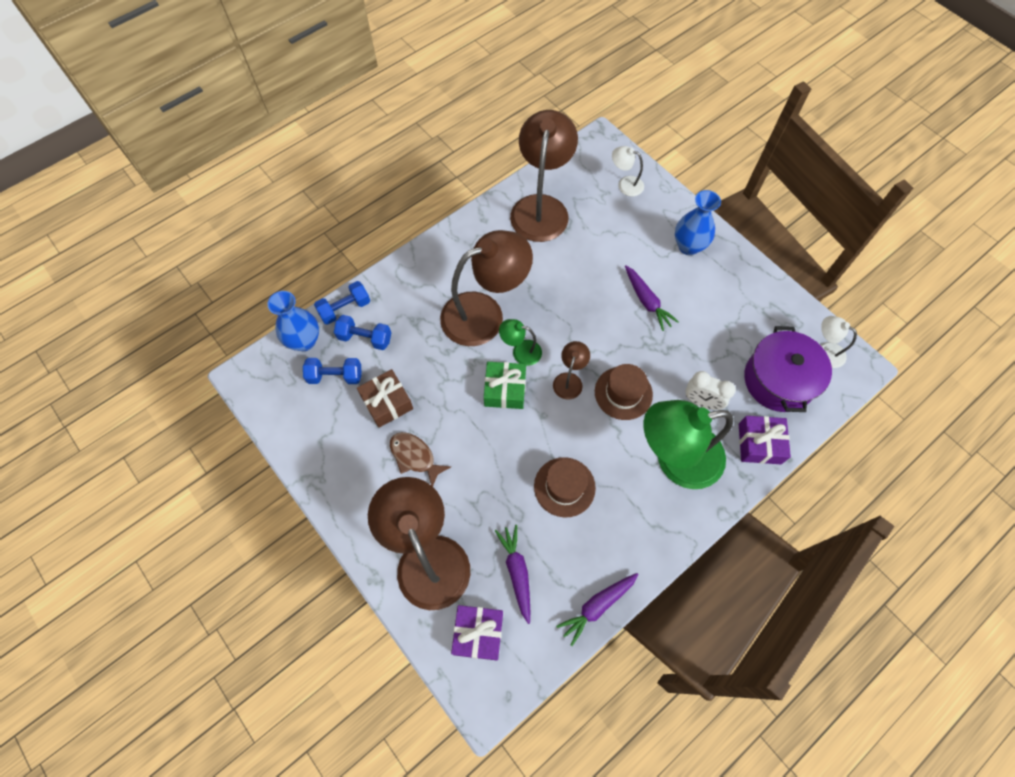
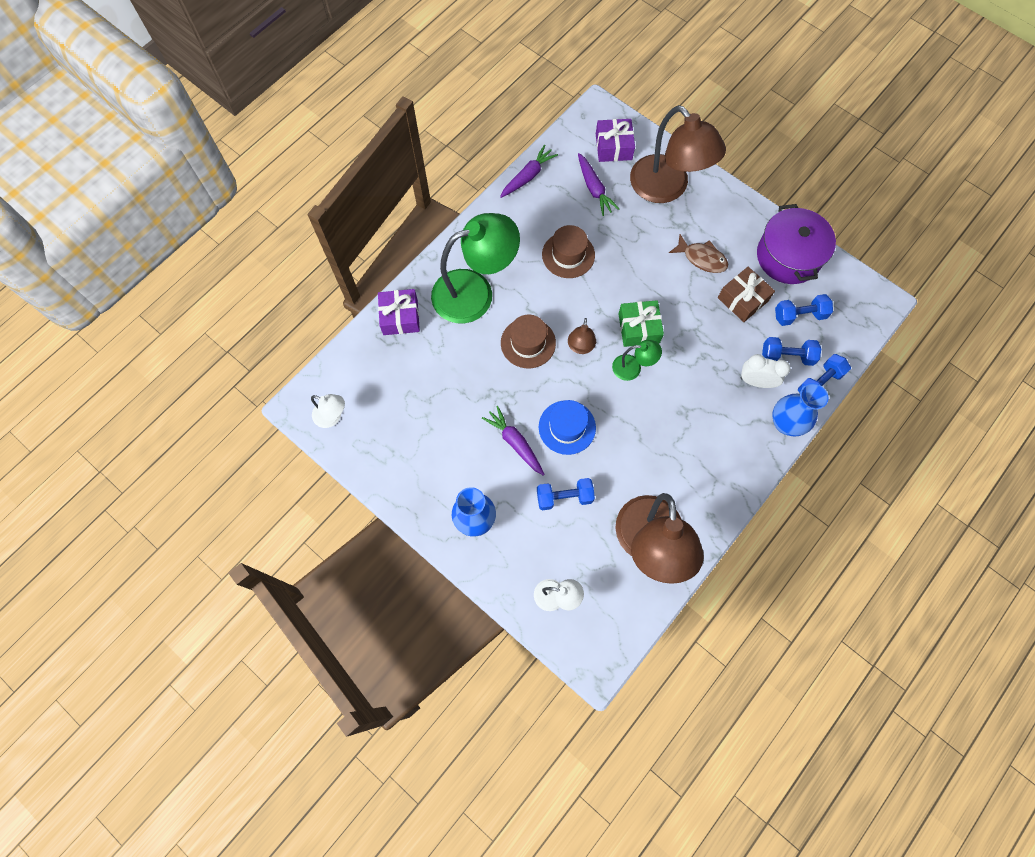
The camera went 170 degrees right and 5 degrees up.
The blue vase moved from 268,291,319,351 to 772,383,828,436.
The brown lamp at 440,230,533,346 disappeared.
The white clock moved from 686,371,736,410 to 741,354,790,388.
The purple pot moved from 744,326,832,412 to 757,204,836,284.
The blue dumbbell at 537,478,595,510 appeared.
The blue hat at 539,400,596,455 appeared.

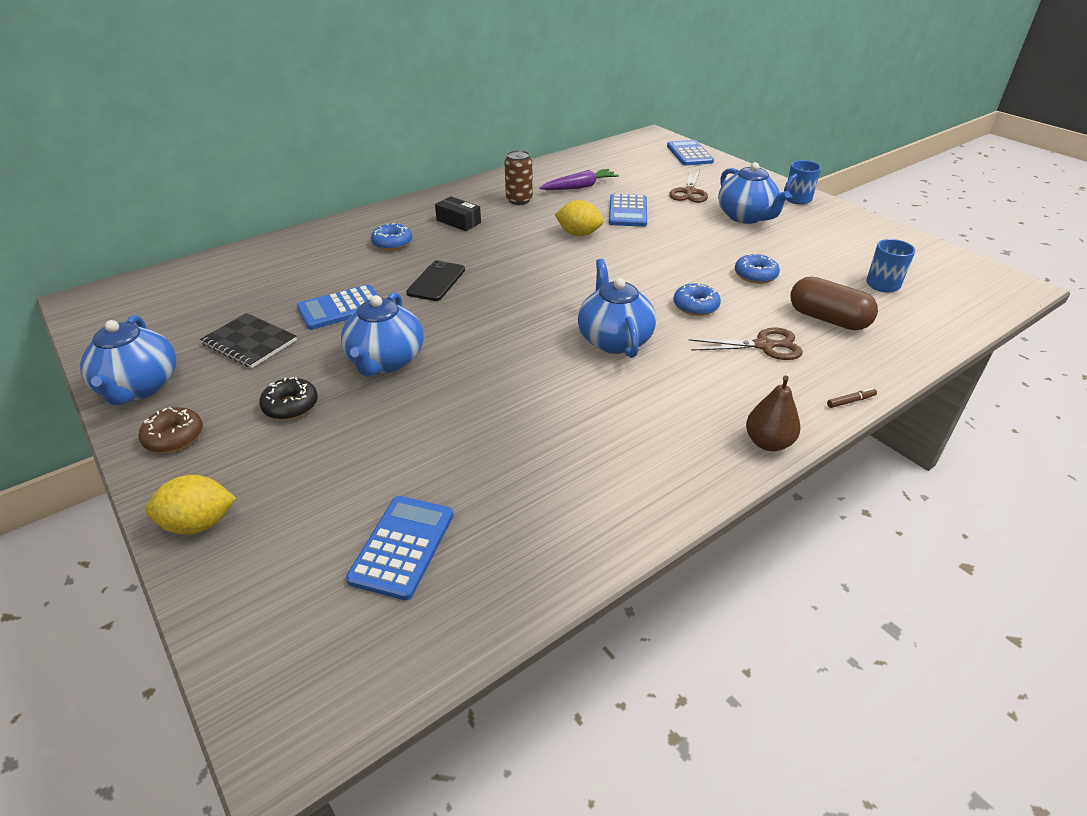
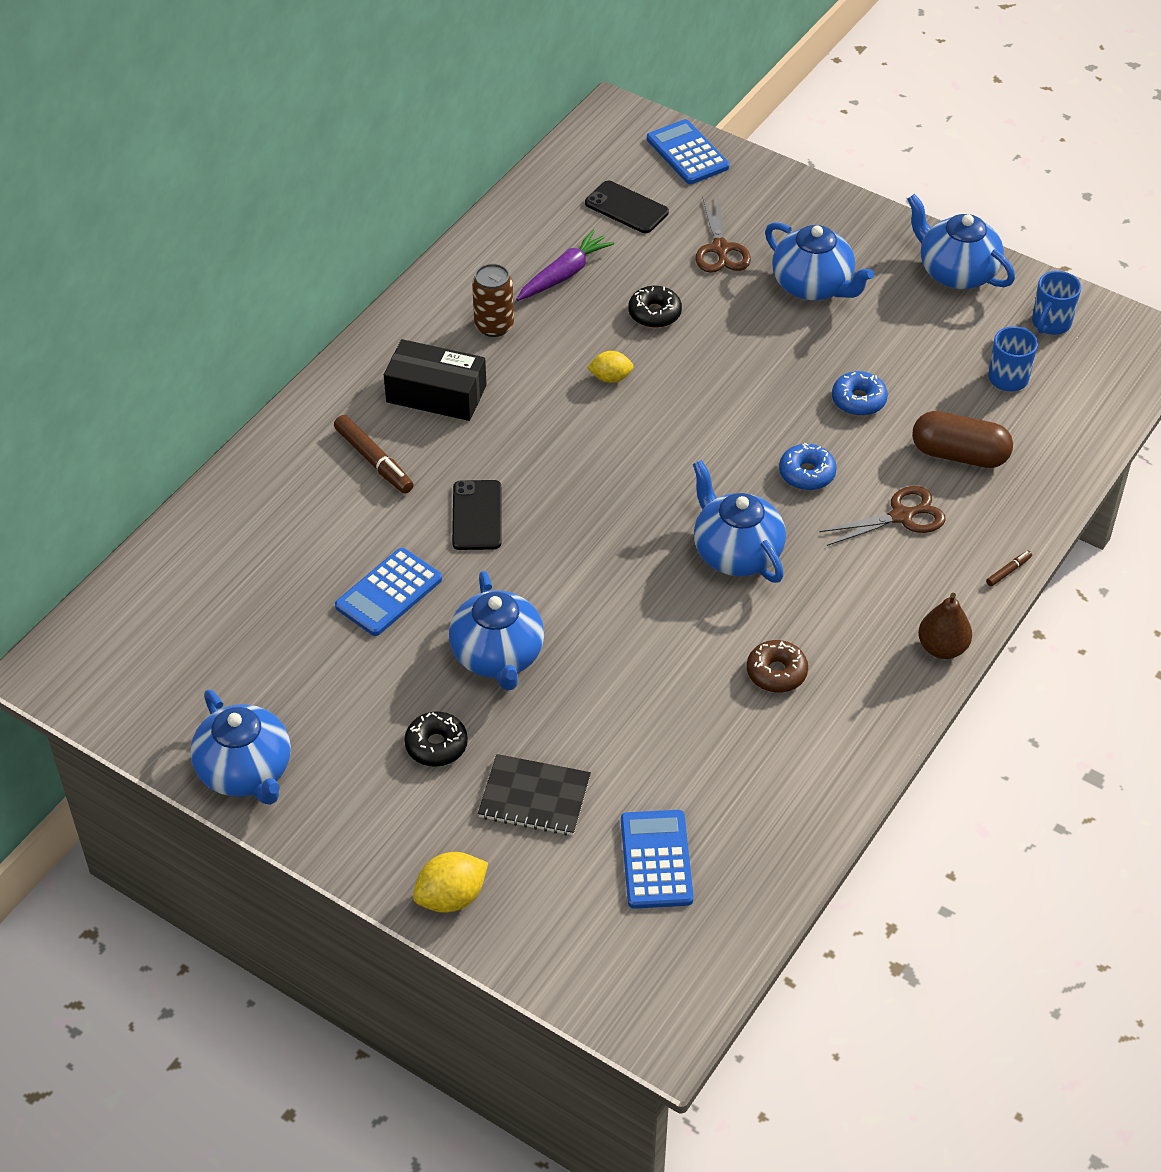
The camera went 20 degrees left and 10 degrees up.
The brown donut moved from 139,407,203,453 to 747,640,808,693.
The black notebook moved from 200,313,297,368 to 478,754,591,836.
The blue donut at 371,223,412,250 was replaced by the brown marker at 334,415,414,494.
The black box at 435,196,481,231 changed to 1.56 times the size.
The yellow lemon at 555,200,604,236 changed to 0.67 times the size.
The blue calculator at 609,194,647,227 was replaced by the black donut at 628,286,682,328.
The blue mug moved from 784,160,821,205 to 1032,271,1081,335.
The black phone at 585,181,669,233 appeared.
The blue teapot at 907,194,1015,289 appeared.

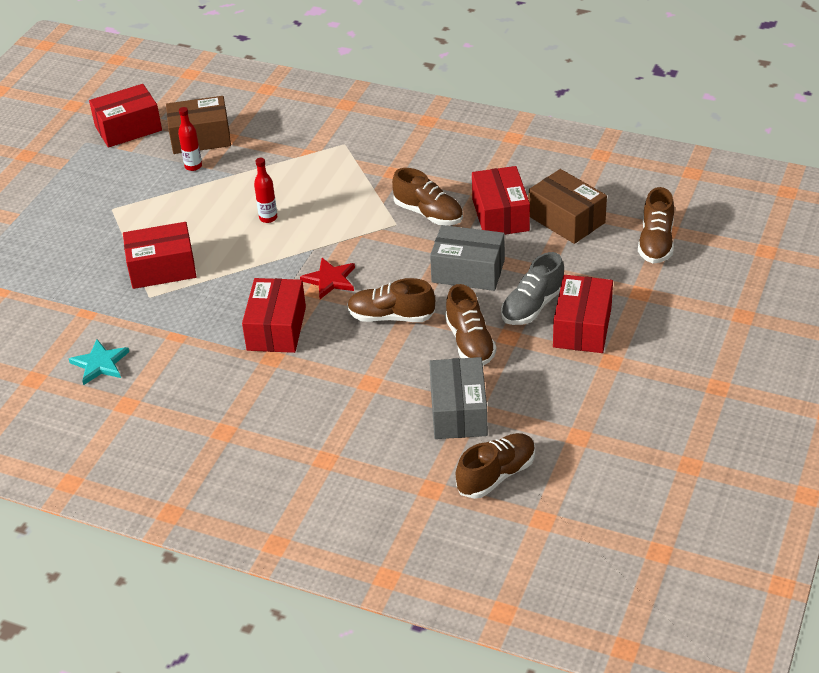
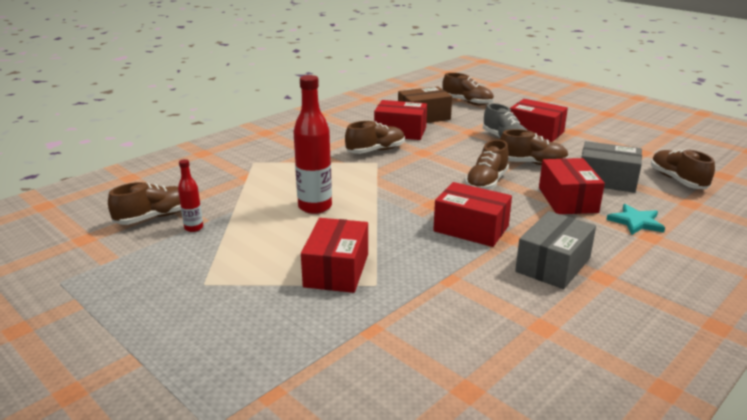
The camera went 70 degrees left and 15 degrees down.
The turquoise star moved from 69,339,129,385 to 606,204,665,235.
The red box moved from 89,84,162,148 to 539,158,605,214.
The brown box at 166,96,231,154 was replaced by the brown shoe at 108,182,181,225.
The red bottle at 254,158,277,223 changed to 1.92 times the size.
The red star at 300,258,355,299 disappeared.
The grey box moved from 430,225,505,291 to 515,211,596,289.

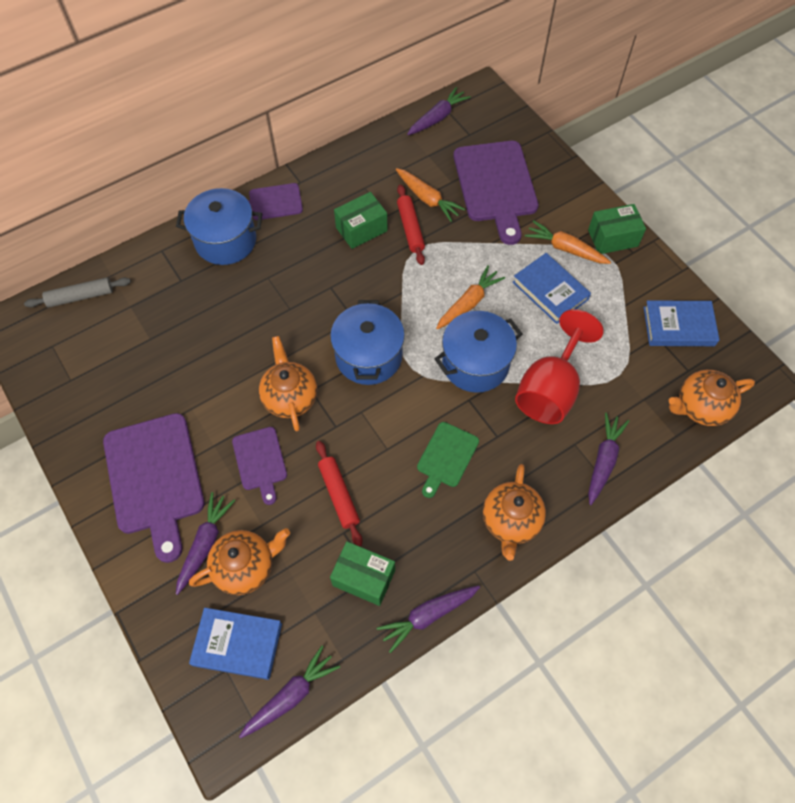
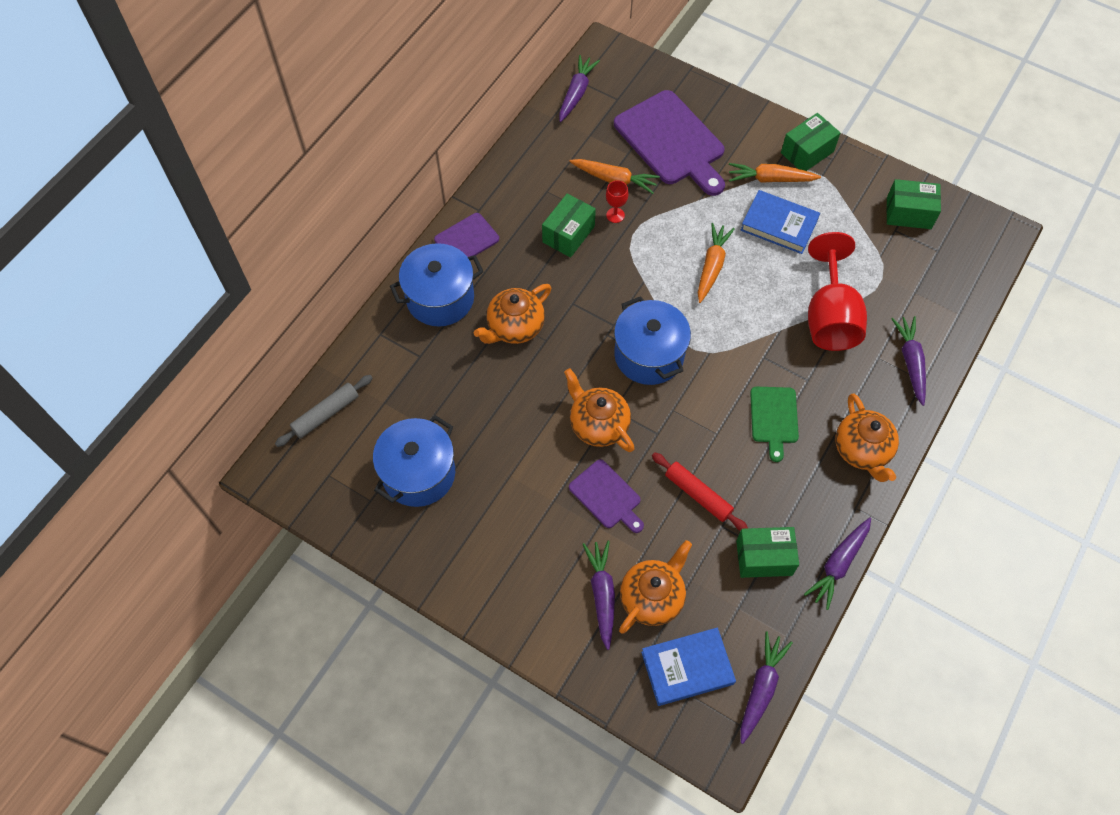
The camera went 25 degrees left and 0 degrees up.
The purple cutting board at 103,413,204,563 disappeared.
The red rolling pin at 397,185,425,265 was replaced by the red goblet at 606,180,629,223.
The blue pot moved from 435,311,522,393 to 373,415,455,507.
The blue book at 644,300,719,346 was replaced by the green box at 886,179,941,229.
The orange teapot moved from 669,370,755,426 to 474,284,551,344.

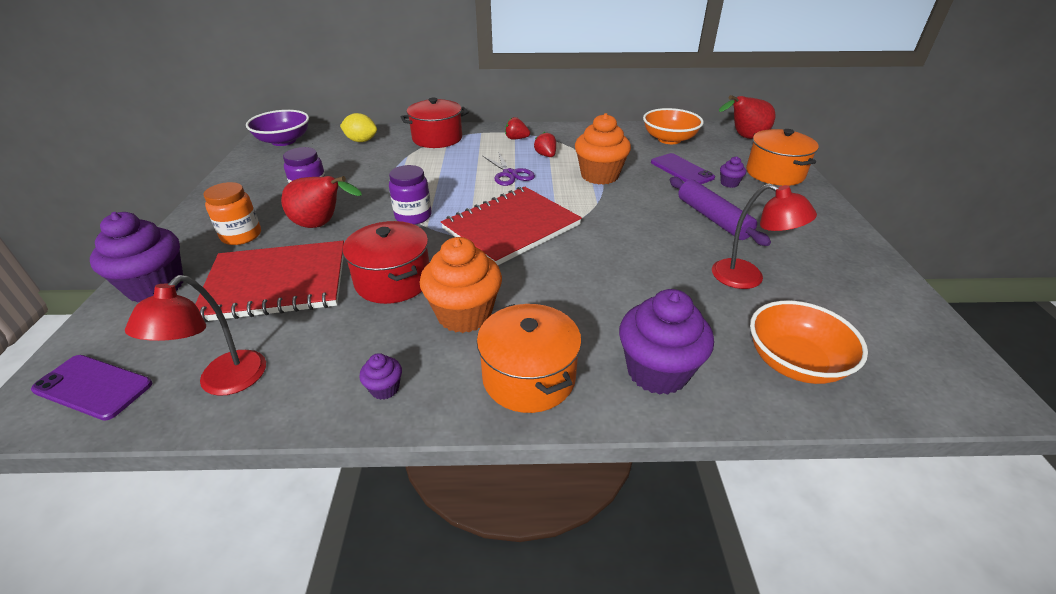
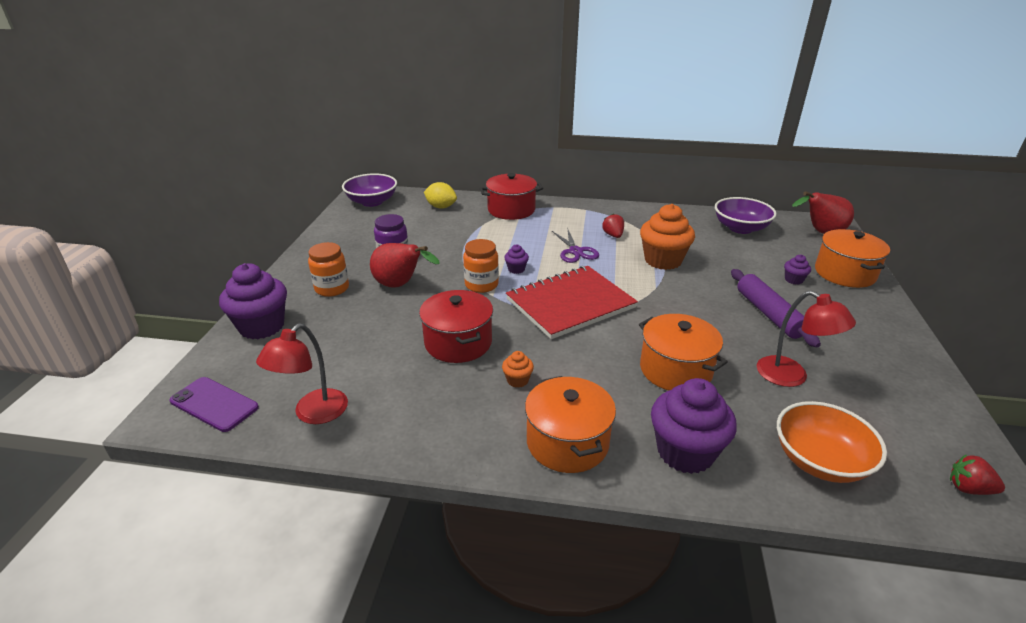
The camera went 10 degrees right and 5 degrees down.
The red notebook at 195,241,344,323 disappeared.
The purple cupcake moved from 359,353,402,400 to 504,244,529,274.
The purple jar at 389,165,431,225 became the orange jar at 463,239,499,293.
The orange cupcake at 420,237,502,333 changed to 0.45 times the size.
The red strawberry moved from 505,117,530,140 to 950,455,1005,495.
The orange bowl at 643,108,704,144 became the purple bowl at 715,197,777,234.
The purple phone at 651,153,715,184 disappeared.
The orange pot at 639,314,728,391 appeared.

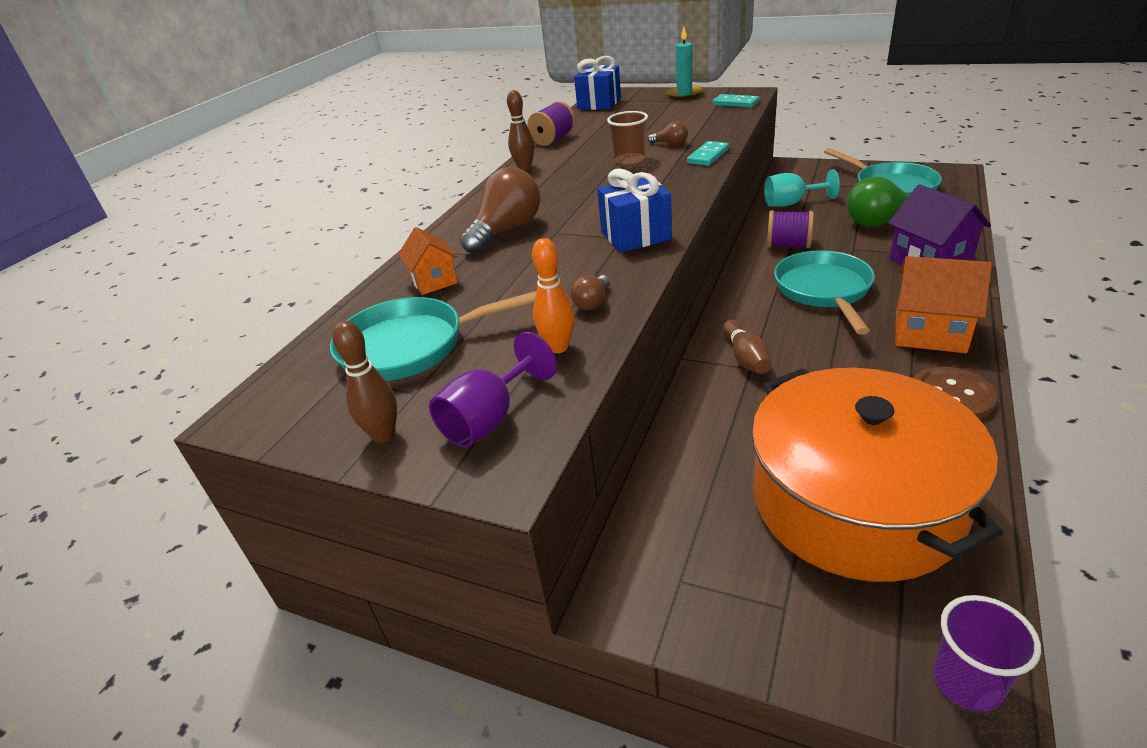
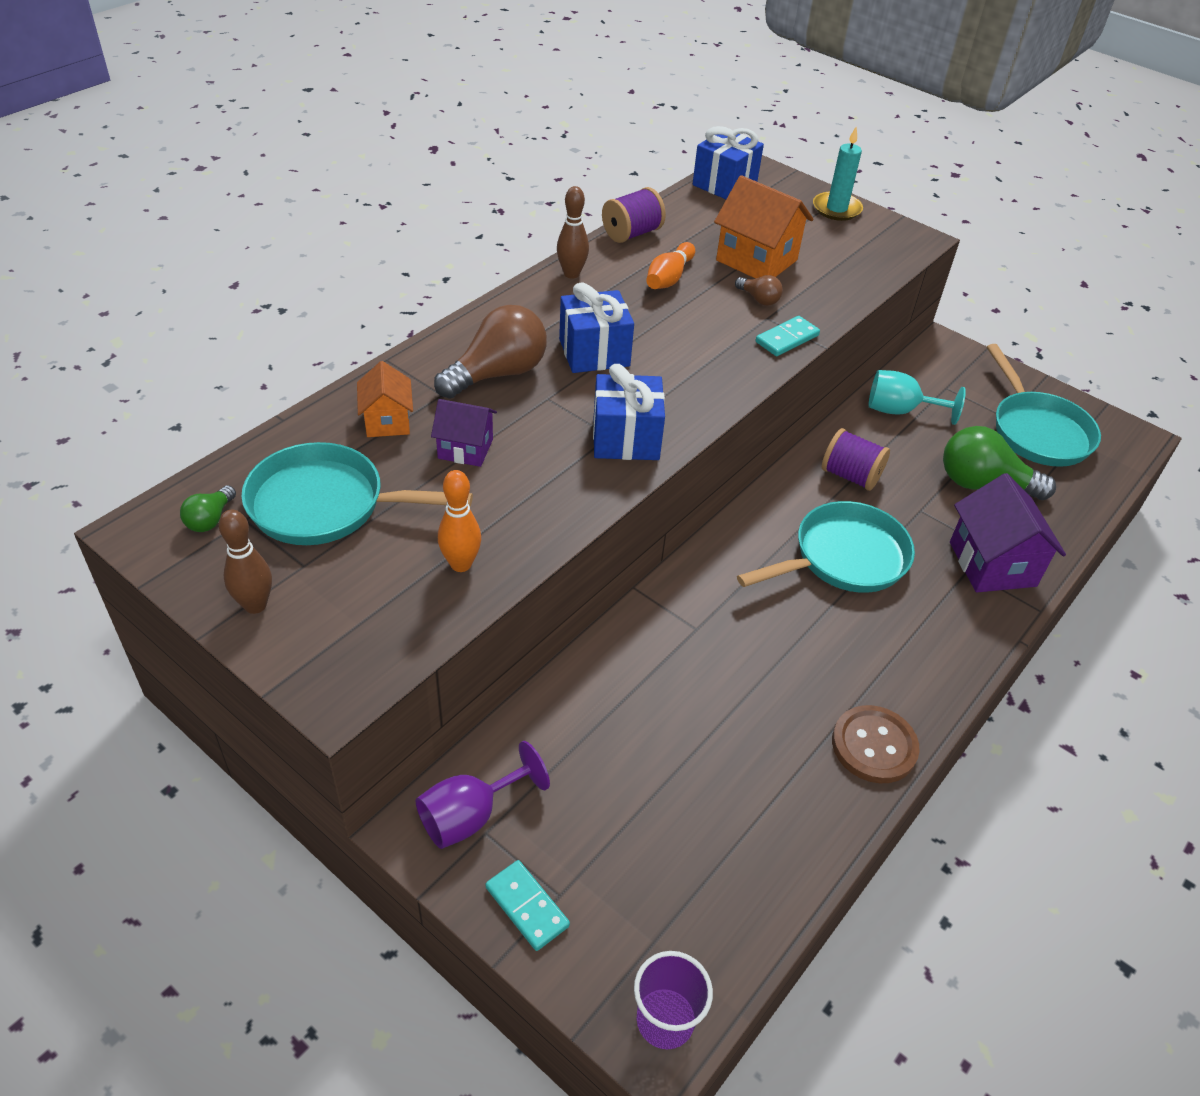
The camera went 10 degrees right and 10 degrees up.
The purple goblet moved from 429,332,557,447 to 416,741,550,849.
The brown light bulb at 570,275,610,310 disappeared.
The brown cup at 607,111,648,166 disappeared.
The turquoise domino moved from 713,94,759,108 to 485,860,570,951.
The brown bowling pin at 723,320,771,374 disappeared.
The orange pot at 751,368,1003,582 disappeared.
The turquoise pan at 774,250,875,335 turned 45 degrees clockwise.
The orange house moved from 895,256,992,353 to 714,175,813,279.
The green light bulb at 180,485,236,532 appeared.
The purple house at 431,399,497,467 appeared.
The blue gift at 559,282,634,373 appeared.
The orange bowling pin at 646,242,695,289 appeared.

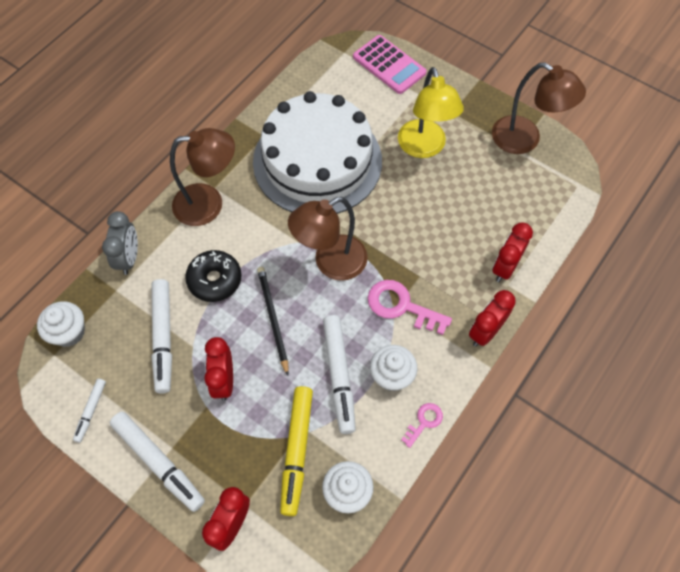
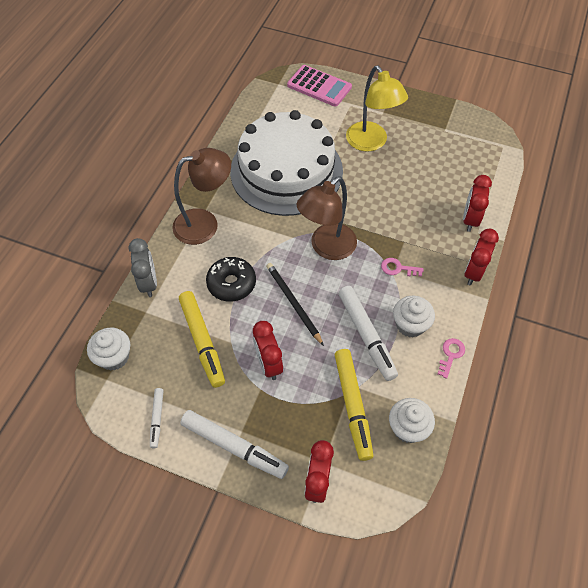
The camera went 15 degrees left and 5 degrees down.
The white marker at 151,279,172,394 became the yellow marker at 179,291,225,388.
The pink key at 368,280,452,335 changed to 0.56 times the size.
The brown lamp at 492,62,586,154 disappeared.

